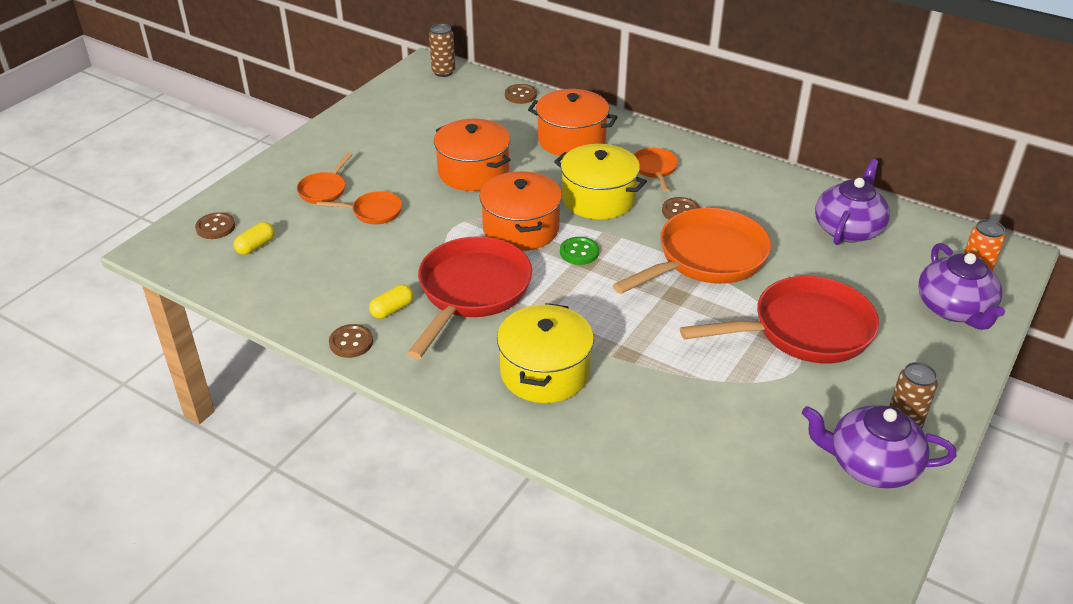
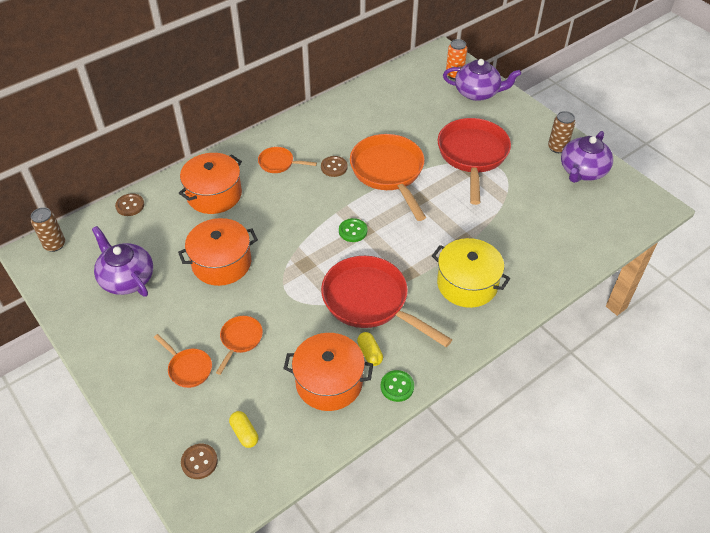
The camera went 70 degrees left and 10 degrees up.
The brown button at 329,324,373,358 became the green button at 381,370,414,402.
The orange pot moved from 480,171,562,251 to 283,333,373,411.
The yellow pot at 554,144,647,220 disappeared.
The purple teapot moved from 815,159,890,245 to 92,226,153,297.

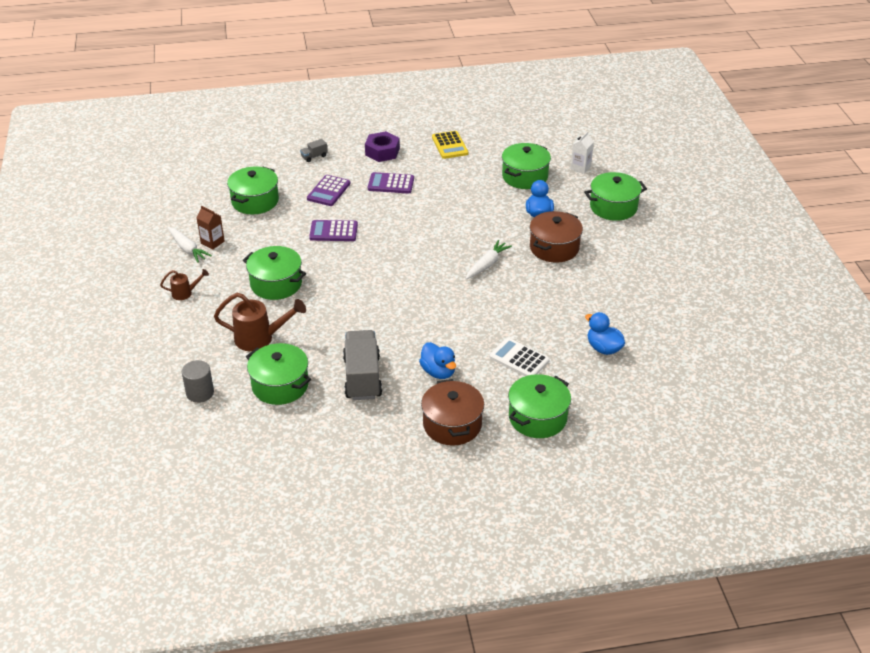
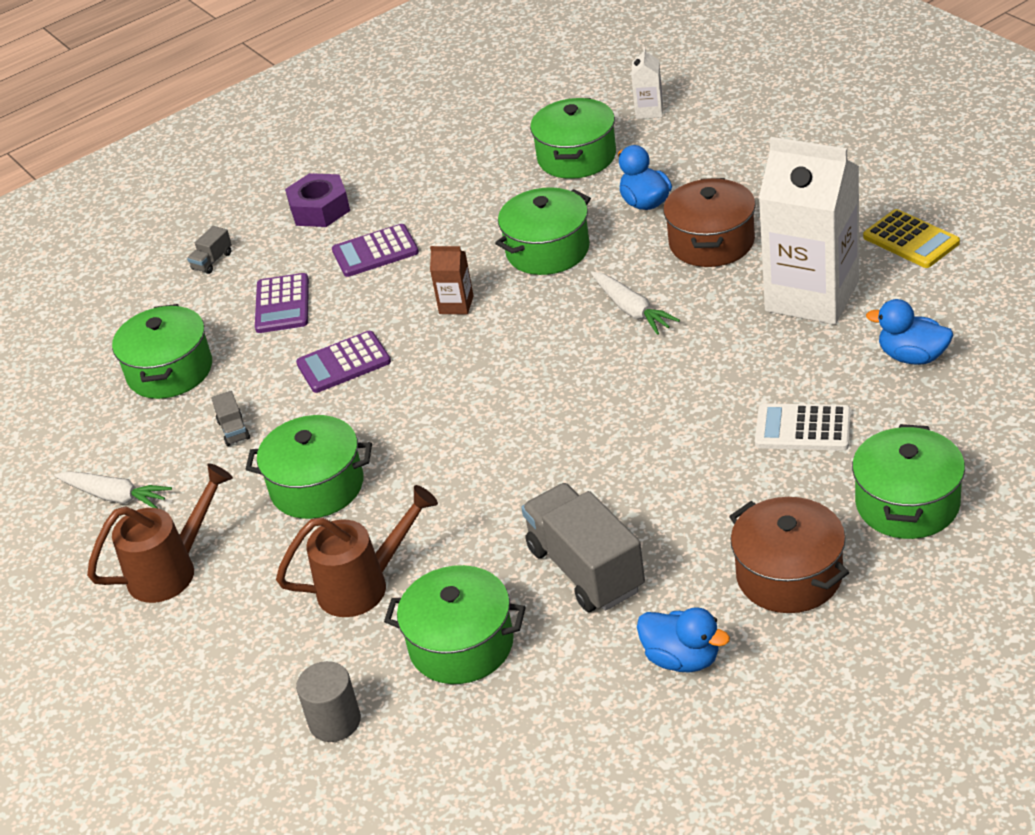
The camera went 20 degrees left and 0 degrees up.
The brown watering can at 160,269,209,300 changed to 1.83 times the size.
The brown carton moved from 197,205,225,250 to 430,246,474,314.
The blue duck moved from 419,342,456,379 to 637,607,730,672.
The yellow calculator moved from 432,131,468,159 to 863,209,960,268.
The white carrot at 465,240,512,279 turned 135 degrees clockwise.
The green pot moved from 584,172,647,221 to 495,187,591,275.
The grey truck at 211,391,250,446 appeared.
The white carton at 759,137,859,325 appeared.

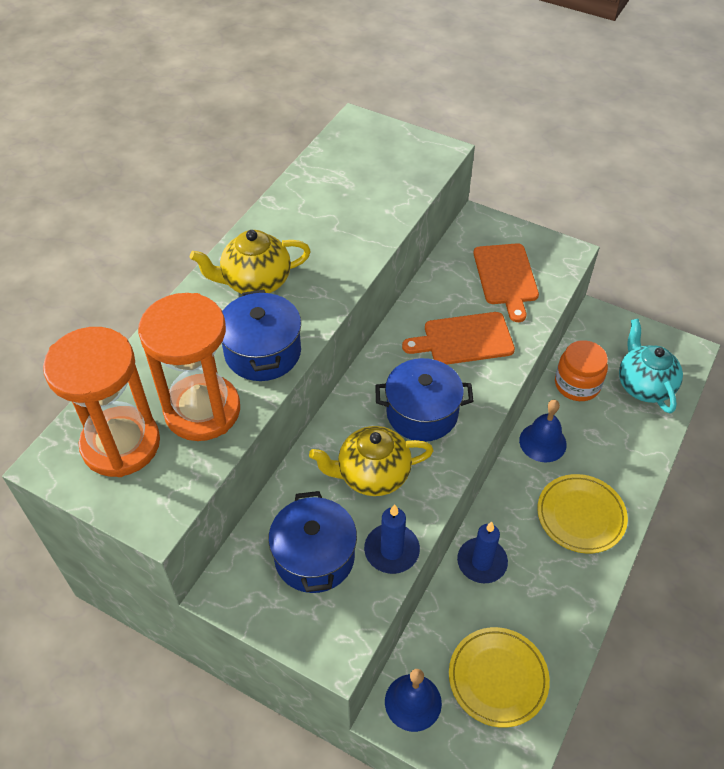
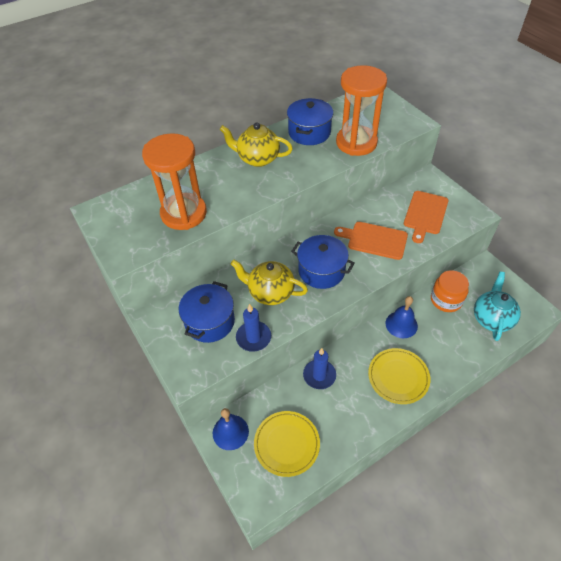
The camera went 30 degrees right and 0 degrees up.
The orange hourglass moved from 43,327,160,477 to 336,65,387,156.
The blue pot moved from 222,290,301,381 to 287,98,334,145.

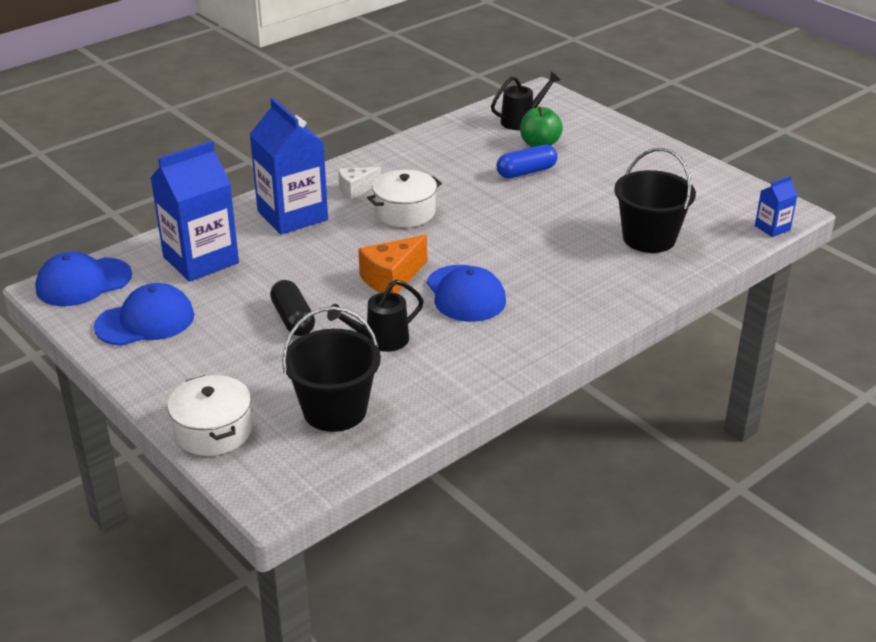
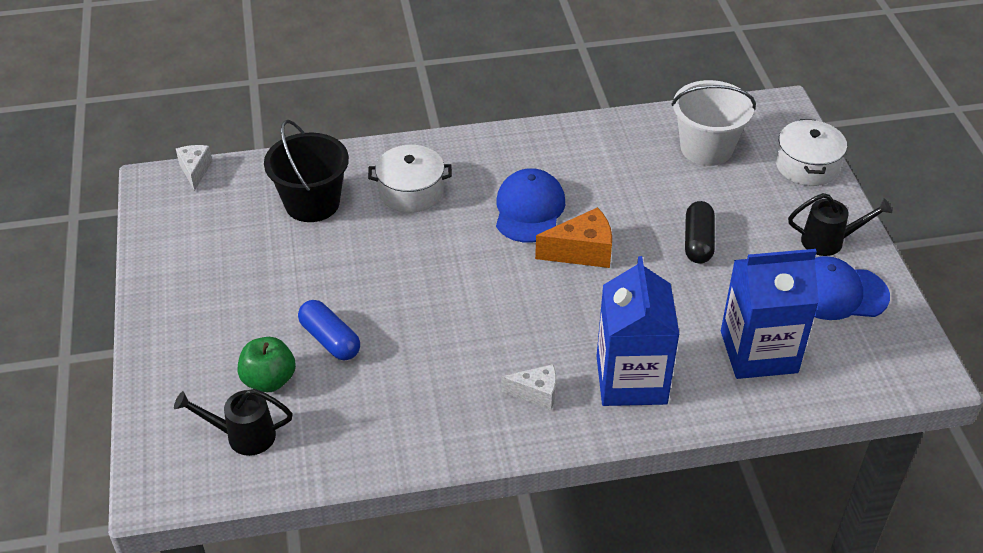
The camera went 150 degrees left and 10 degrees up.
The blue cap at 35,252,132,306 disappeared.
The black bucket at 282,306,381,432 became the white bucket at 672,80,756,166.
The black watering can moved from 327,280,424,352 to 788,193,892,256.
The white pot moved from 367,170,442,227 to 368,145,452,213.
The blue capsule at 497,145,558,178 turned 45 degrees clockwise.
The blue carton at 755,176,798,237 was replaced by the white cheese at 176,145,212,191.

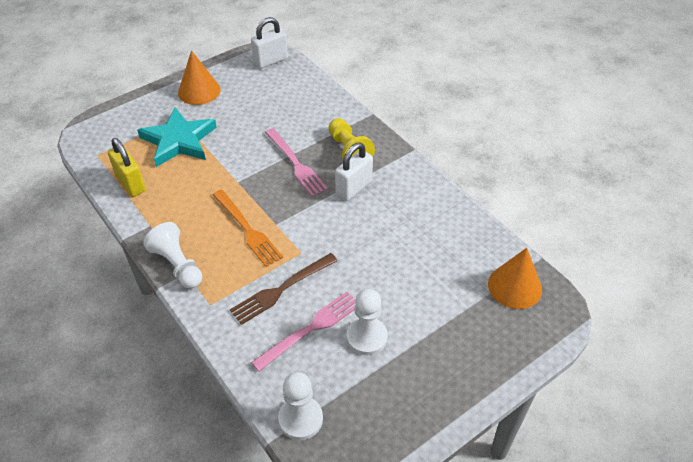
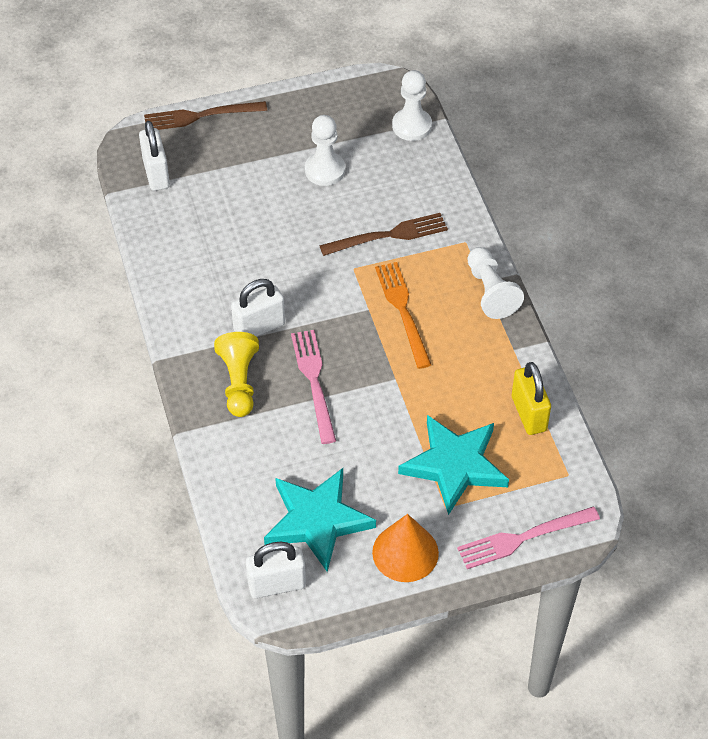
The camera went 160 degrees left and 5 degrees up.
The pink fork moved from 251,292,356,372 to 457,506,600,569.
The orange cone at 488,248,542,309 was replaced by the white padlock at 139,121,170,191.
The brown fork at 144,101,267,130 appeared.
The turquoise star at 264,468,376,572 appeared.

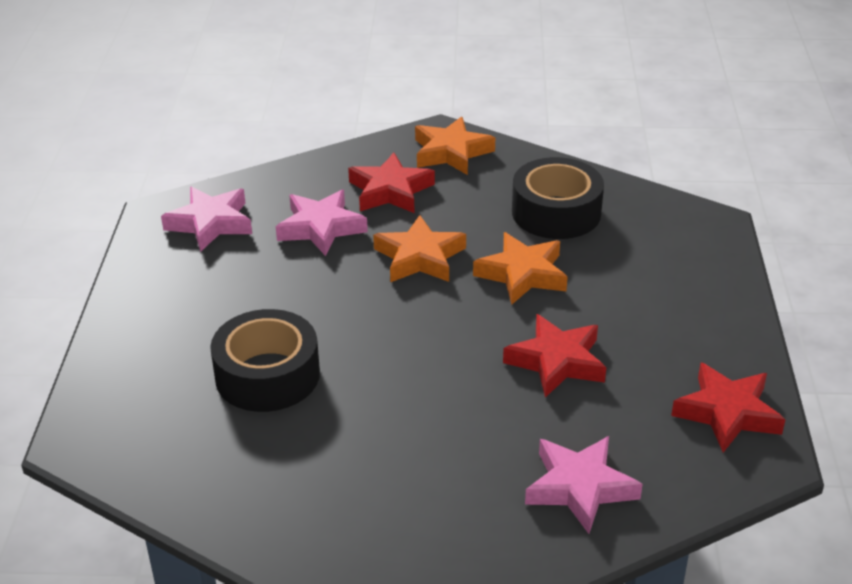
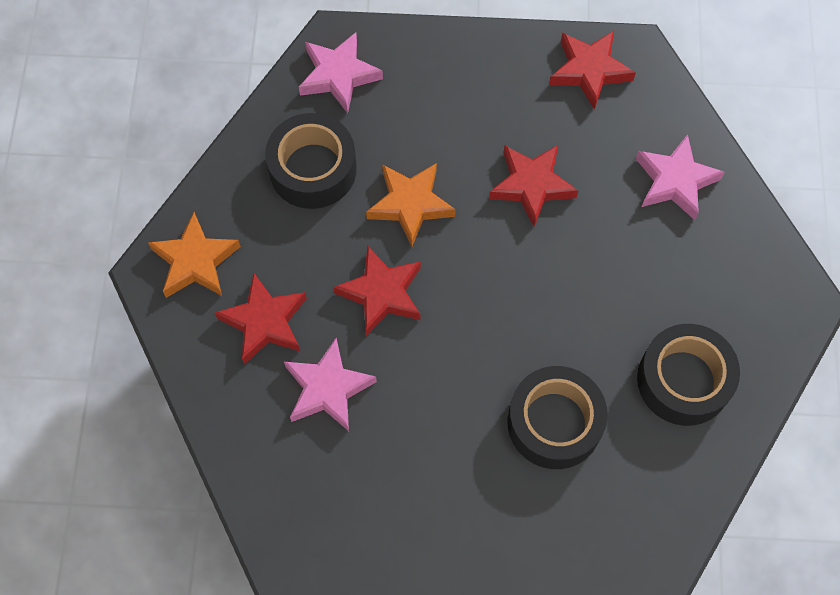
The camera went 90 degrees left and 30 degrees up.
The pink star moved from 161,187,252,252 to 299,32,383,113.
The orange star at 373,215,466,283 became the red star at 333,246,421,336.
The black tape at 637,324,740,426 appeared.

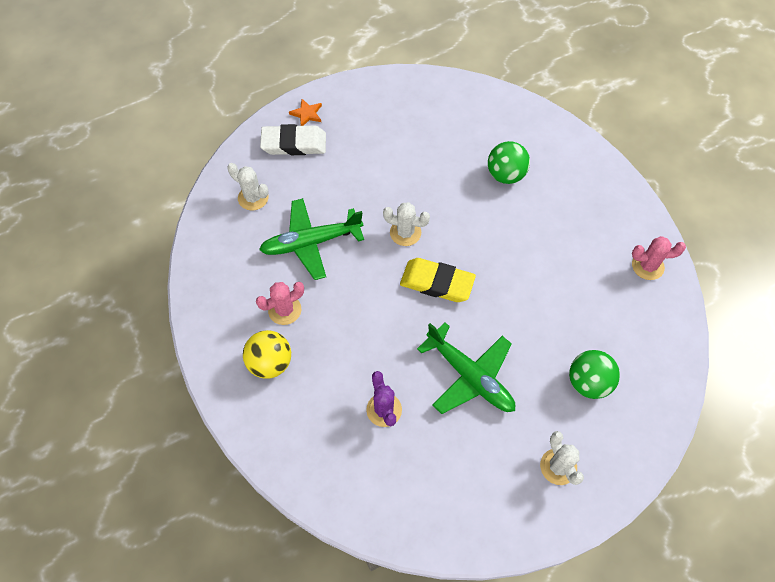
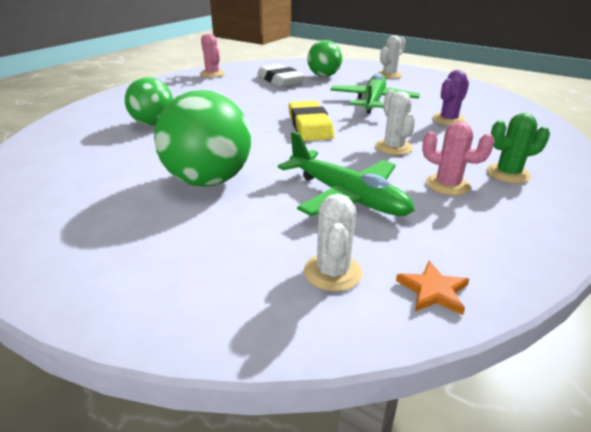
The camera went 120 degrees left and 30 degrees down.
The yellow ball at 243,330,291,379 was replaced by the green cactus at 487,113,550,184.
The white eraser moved from 260,124,326,155 to 257,64,305,87.
The orange star moved from 289,99,322,126 to 396,261,469,315.
The white cactus moved from 383,202,430,246 to 375,90,415,155.
The green ball at 154,90,251,187 appeared.

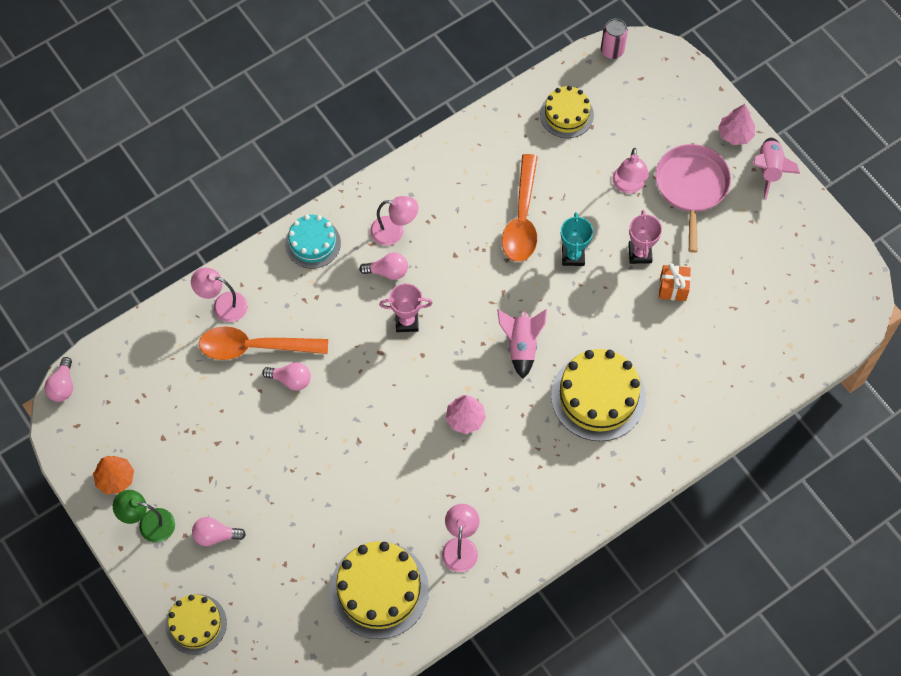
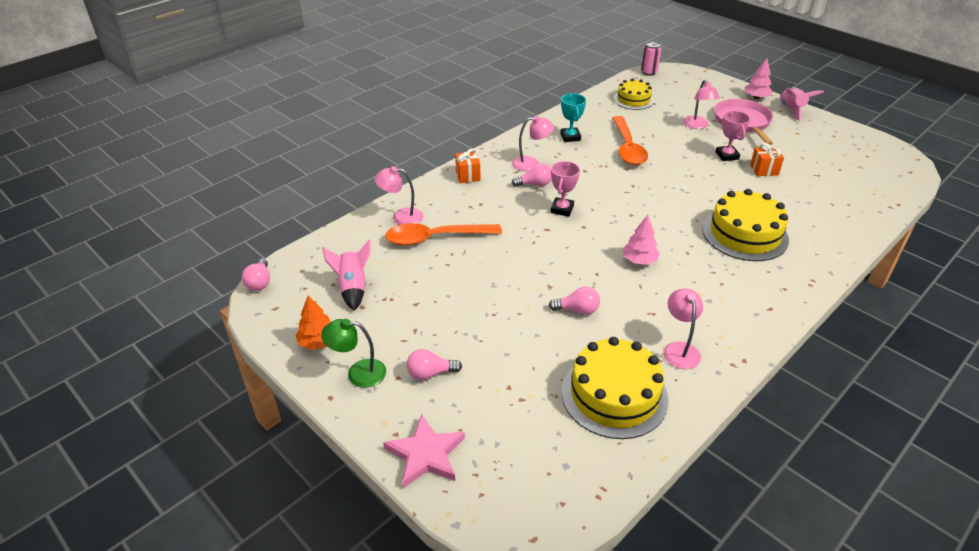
The camera went 10 degrees left and 25 degrees down.
The yellow cake at 165,594,227,655 was replaced by the pink star at 383,414,465,488.
The pink light bulb moved from 262,362,311,391 to 549,287,600,315.
The turquoise cake at 285,215,341,269 was replaced by the orange gift at 455,149,480,183.
The pink trophy at 379,283,433,332 turned 60 degrees counterclockwise.
The pink rocket moved from 497,309,547,379 to 322,240,371,311.
The turquoise trophy moved from 561,212,593,266 to 560,93,586,142.

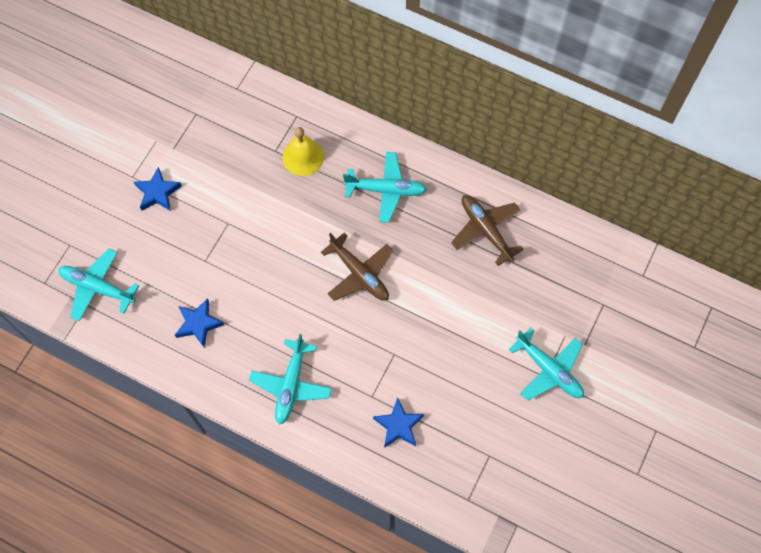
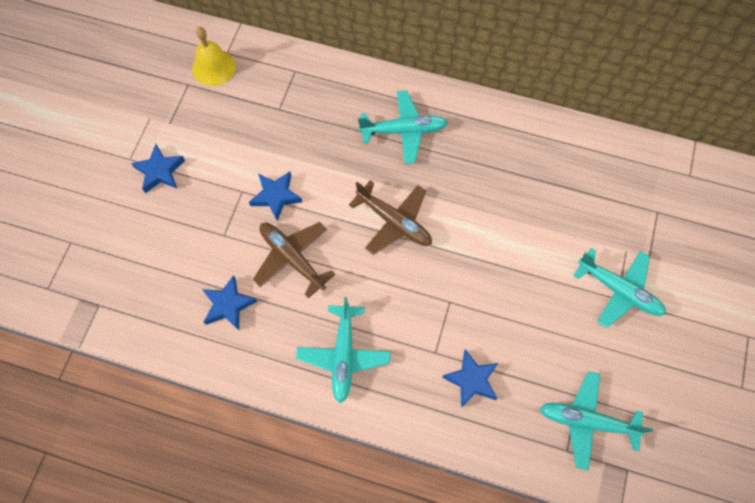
The camera went 10 degrees left and 0 degrees up.
The turquoise plane moved from 58,248,139,321 to 540,371,653,471.
The yellow bell moved from 282,127,324,176 to 192,27,236,86.
The brown plane moved from 451,195,524,266 to 253,222,335,298.
The blue star at 249,172,302,221 appeared.

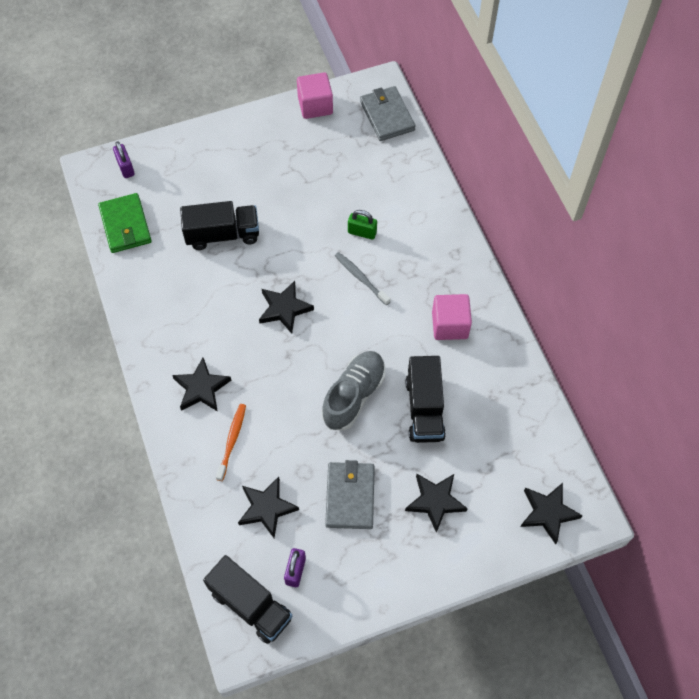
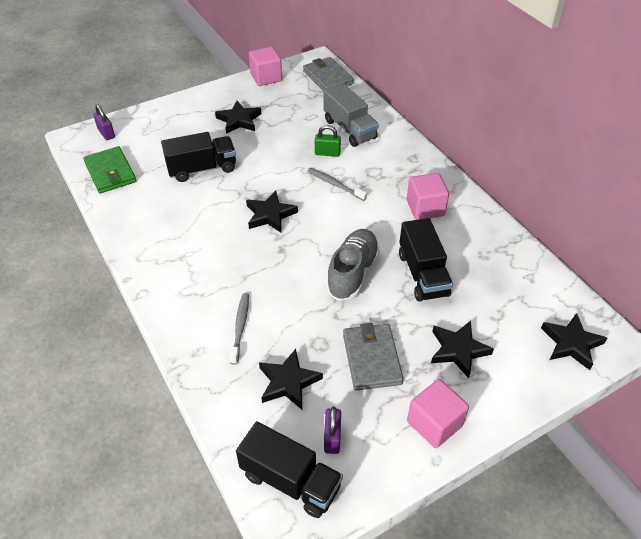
The camera went 10 degrees left and 15 degrees down.
The black star moved from 172,358,231,412 to 215,101,261,134.
The orange toothbrush at 216,404,246,481 became the grey toothbrush at 230,293,249,365.
The grey truck at 323,83,379,147 appeared.
The pink cube at 407,379,469,448 appeared.

